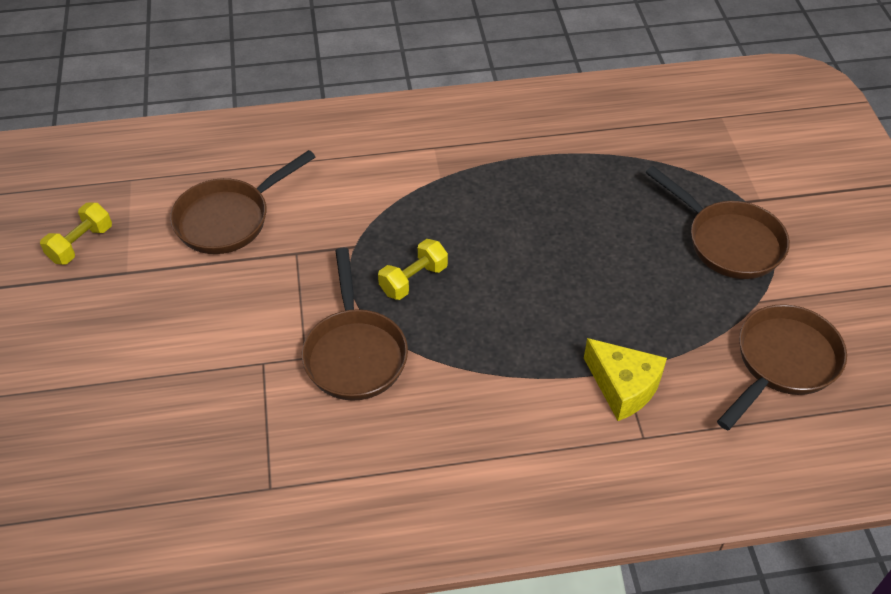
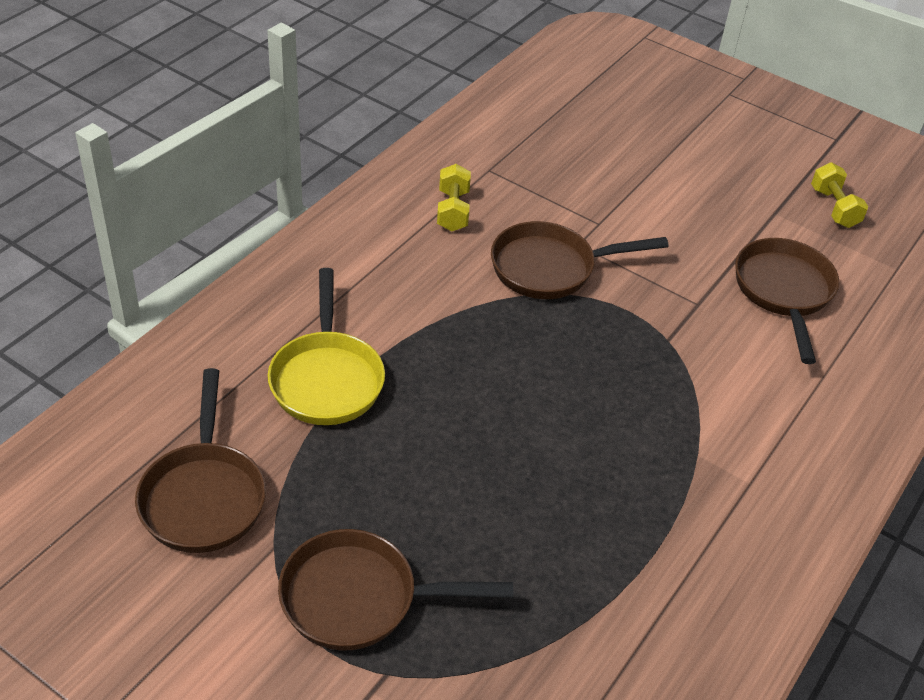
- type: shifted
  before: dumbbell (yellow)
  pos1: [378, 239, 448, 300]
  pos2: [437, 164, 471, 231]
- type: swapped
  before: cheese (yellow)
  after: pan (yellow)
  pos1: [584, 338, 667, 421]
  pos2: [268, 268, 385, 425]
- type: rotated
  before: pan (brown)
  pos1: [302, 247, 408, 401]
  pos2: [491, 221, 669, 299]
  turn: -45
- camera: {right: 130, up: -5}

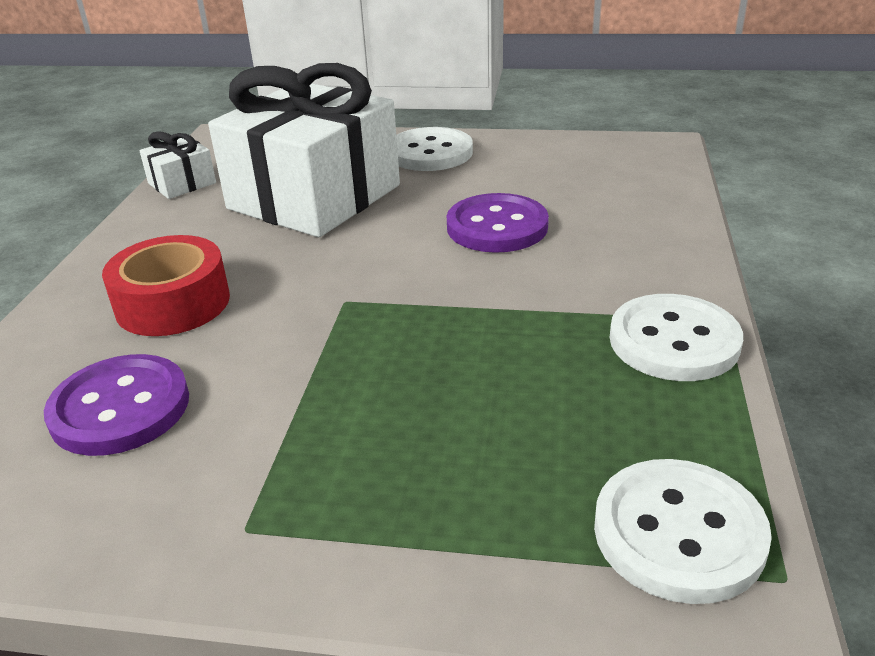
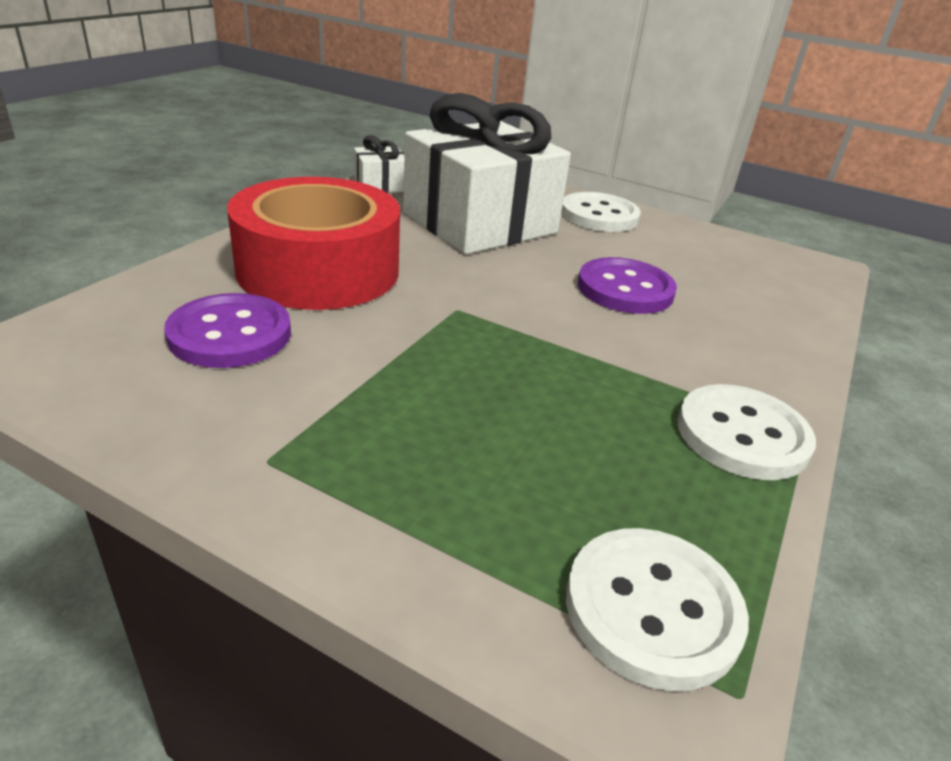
- type: scaled
  before: tape (red)
  pos1: [102, 235, 230, 336]
  pos2: [227, 177, 400, 310]
  scale: 1.63
- camera: {right: 15, up: 0}

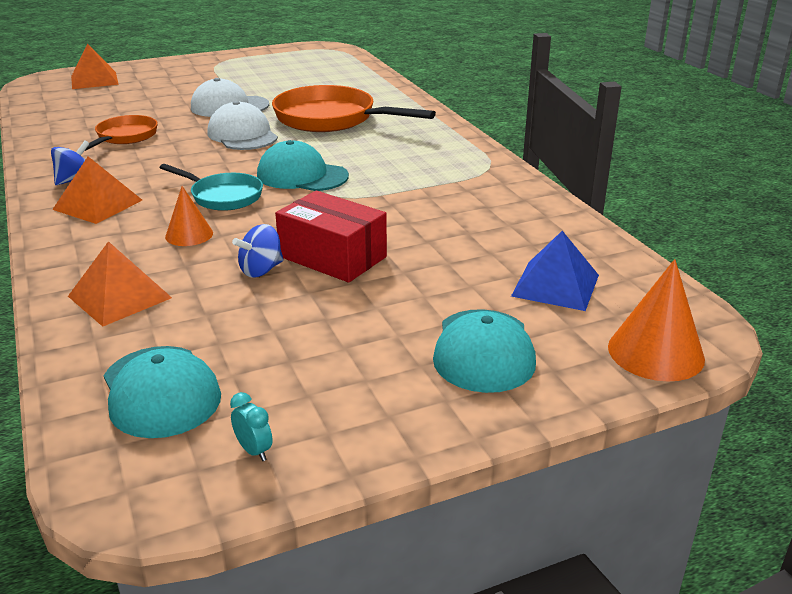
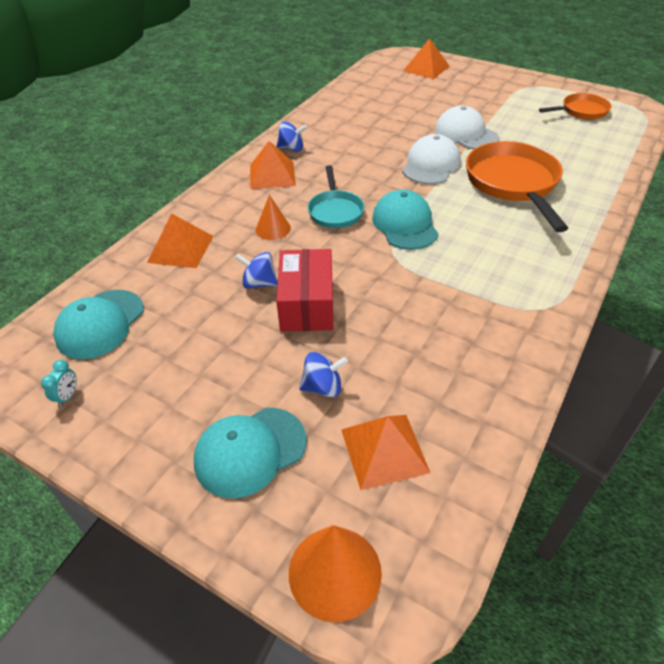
- type: new
  after: spinning top (blue)
  pos2: [299, 352, 348, 397]
- type: shifted
  before: pan (orange)
  pos1: [85, 115, 158, 151]
  pos2: [539, 93, 612, 120]
- type: repainted
  before: pyramid (blue)
  after: pyramid (orange)
  pos1: [511, 231, 599, 311]
  pos2: [342, 415, 430, 490]
- camera: {right: 55, up: 15}

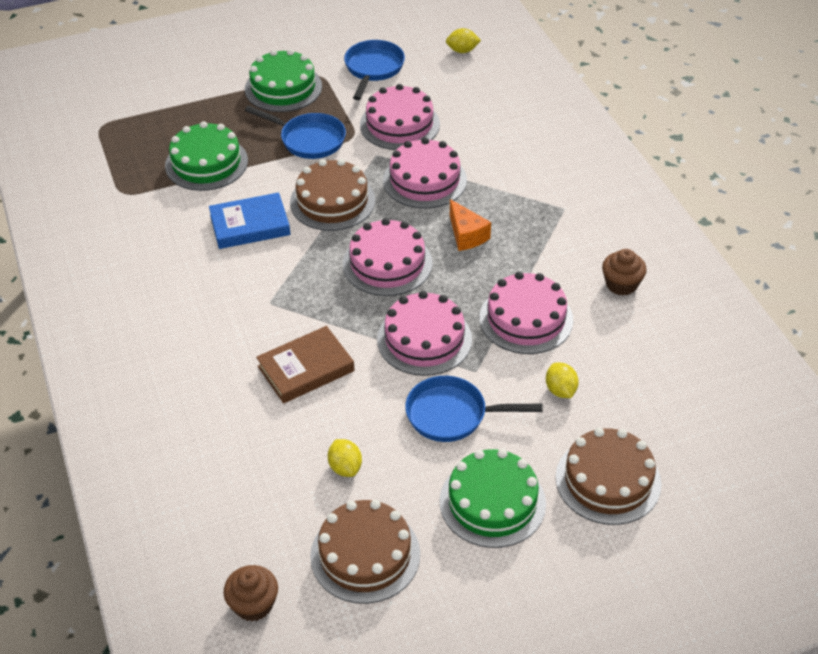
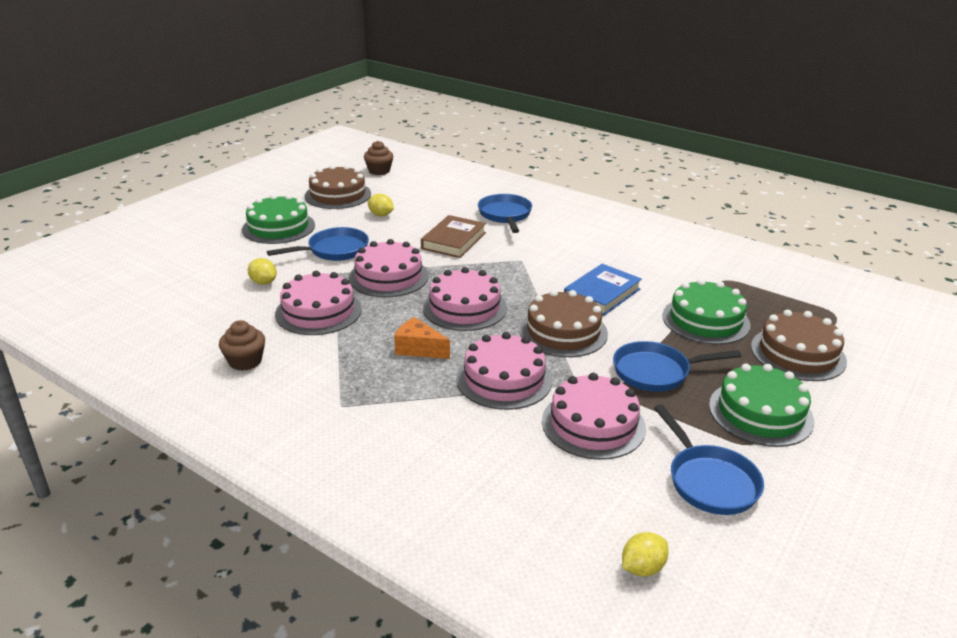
- type: new
  after: pan (blue)
  pos2: [478, 194, 532, 233]
- type: shifted
  before: cake (brown)
  pos1: [556, 428, 662, 525]
  pos2: [751, 309, 847, 381]
- camera: {right: 145, up: -15}

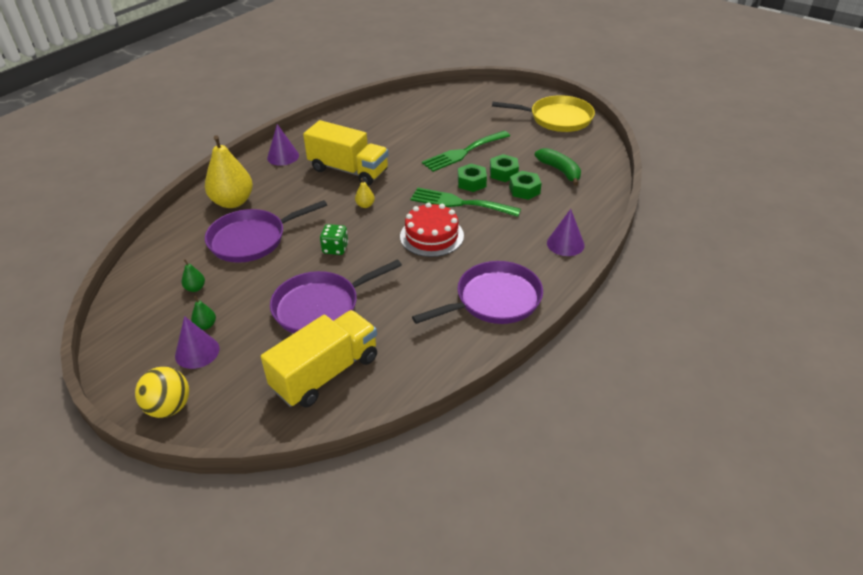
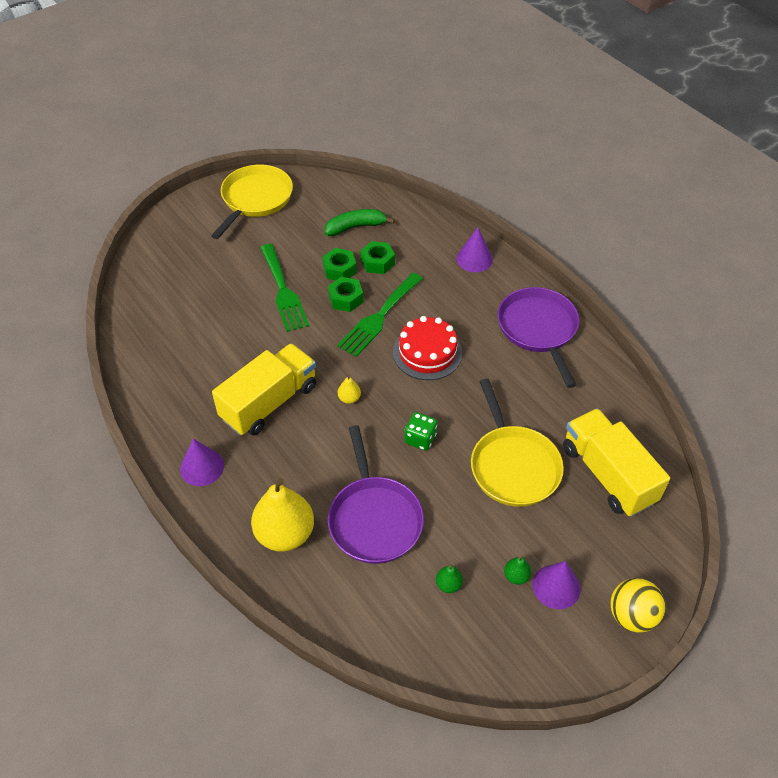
- type: repainted
  before: pan (purple)
  after: pan (yellow)
  pos1: [270, 259, 402, 333]
  pos2: [471, 379, 564, 507]
- camera: {right: -75, up: 10}

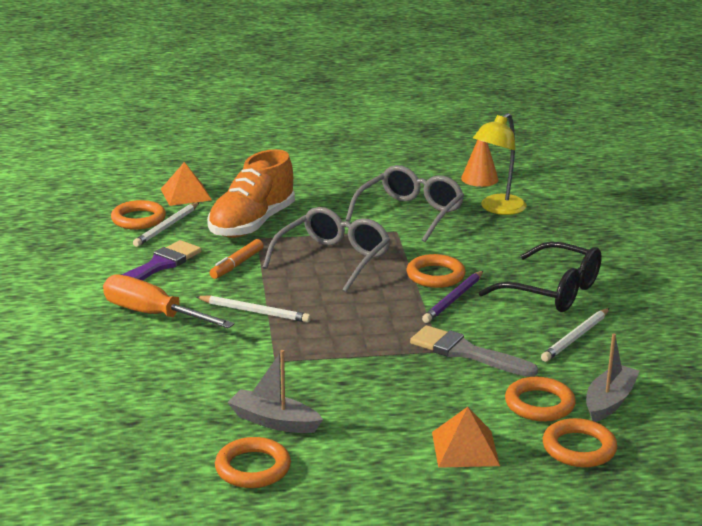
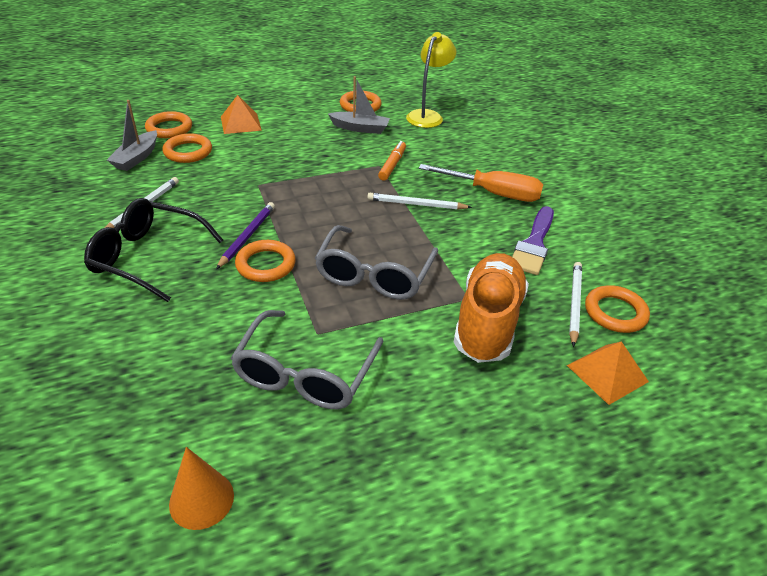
- type: gone
  before: brush (grey)
  pos1: [410, 325, 538, 377]
- type: shifted
  before: marker (orange)
  pos1: [210, 239, 263, 279]
  pos2: [378, 141, 406, 181]
- type: shifted
  before: lamp (yellow)
  pos1: [473, 113, 527, 215]
  pos2: [406, 32, 456, 128]
- camera: {right: 165, up: 15}

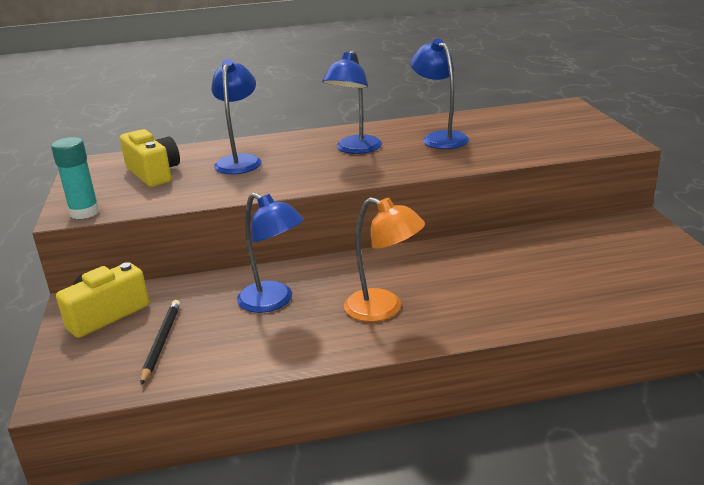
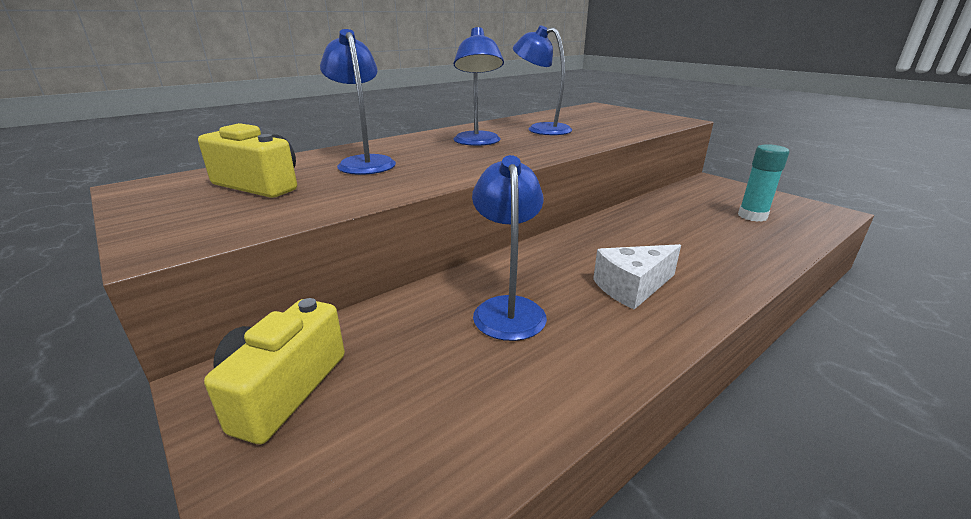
- type: gone
  before: pencil (black)
  pos1: [140, 300, 180, 385]
- type: shifted
  before: glue stick (turquoise)
  pos1: [51, 137, 99, 219]
  pos2: [738, 144, 789, 222]
- type: swapped
  before: lamp (orange)
  after: cheese (white)
  pos1: [344, 197, 425, 322]
  pos2: [593, 244, 681, 309]
- type: rotated
  before: lamp (blue)
  pos1: [237, 193, 304, 313]
  pos2: [472, 155, 547, 341]
  turn: -105
- camera: {right: -30, up: 0}

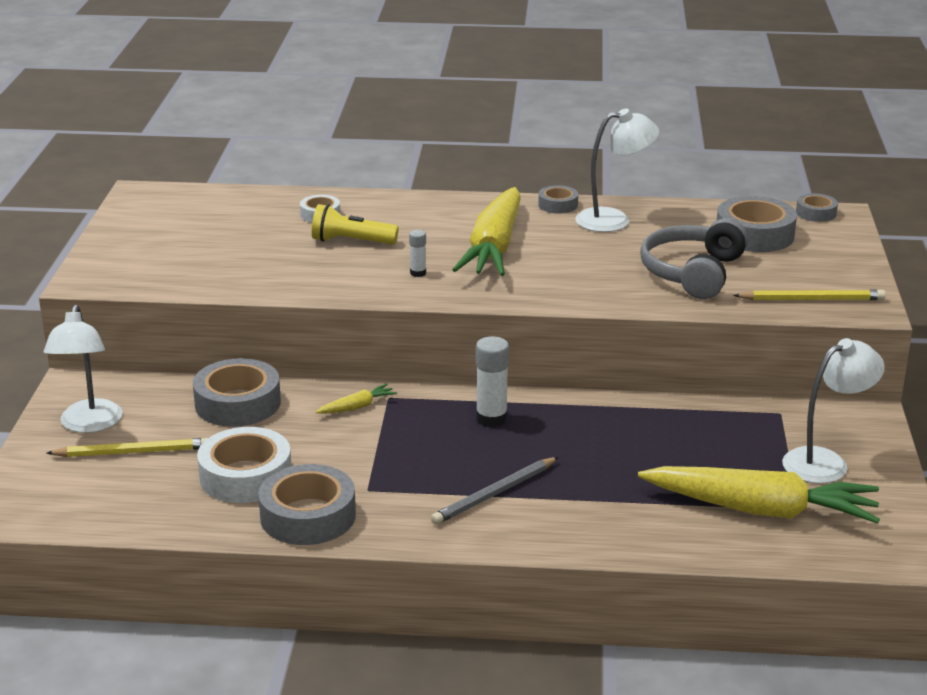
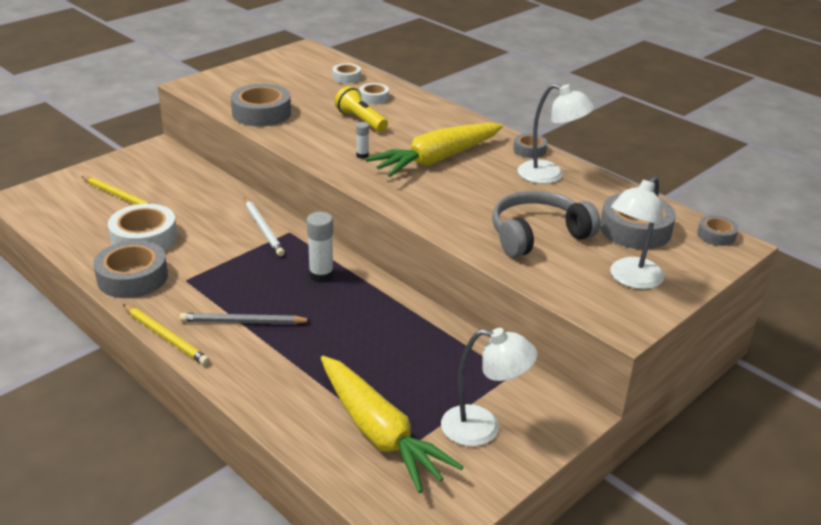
- type: new
  after: tape (white)
  pos2: [332, 63, 361, 84]
- type: shifted
  before: lamp (white)
  pos1: [44, 305, 122, 433]
  pos2: [610, 176, 664, 289]
- type: shifted
  before: tape (grey)
  pos1: [193, 358, 281, 427]
  pos2: [231, 84, 291, 127]
- type: shifted
  before: pencil (yellow)
  pos1: [733, 290, 886, 300]
  pos2: [123, 304, 210, 365]
- type: swapped
  before: carrot (yellow)
  after: pencil (white)
  pos1: [316, 384, 397, 414]
  pos2: [244, 197, 285, 256]
- camera: {right: 40, up: 5}

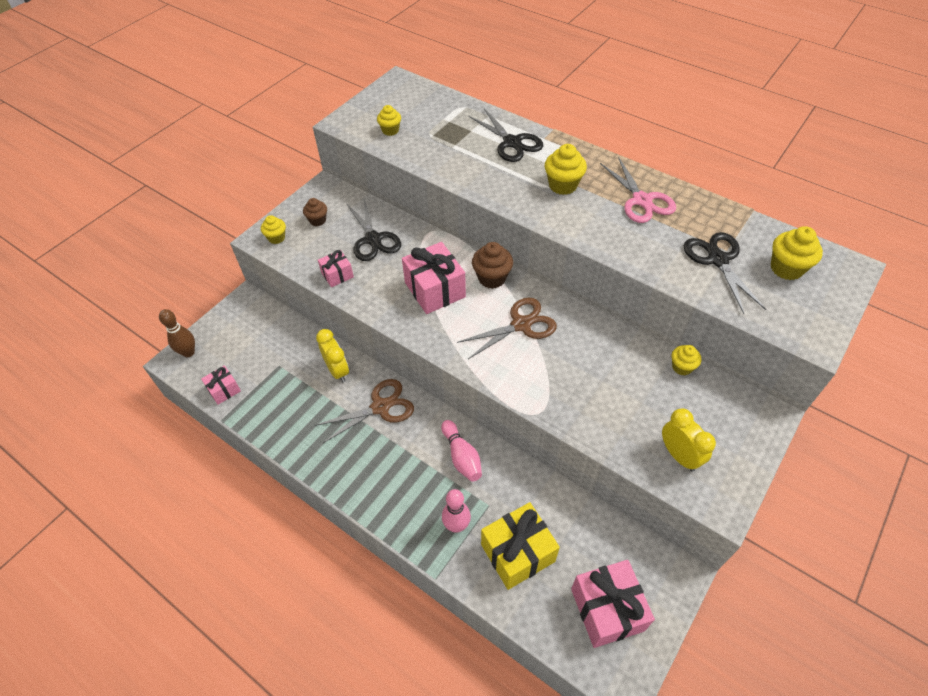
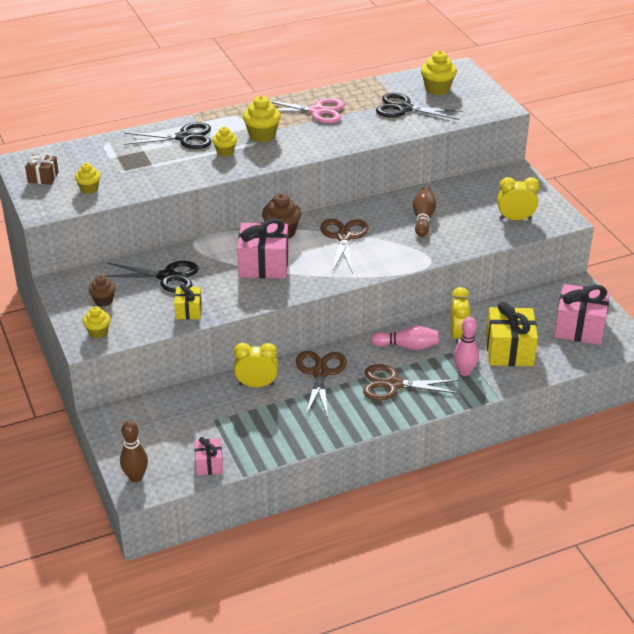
- type: new
  after: gift (brown)
  pos2: [25, 153, 59, 185]
- type: new
  after: scissors (brown)
  pos2: [363, 364, 460, 401]
- type: new
  after: bowling pin (brown)
  pos2: [413, 187, 436, 237]
- type: new
  after: clock (yellow)
  pos2: [451, 287, 470, 344]
- type: shifted
  before: cupcake (yellow)
  pos1: [672, 345, 701, 376]
  pos2: [212, 127, 237, 157]
- type: repainted
  before: gift (pink)
  after: gift (yellow)
  pos1: [318, 250, 354, 287]
  pos2: [174, 284, 202, 319]
- camera: {right: -60, up: -15}

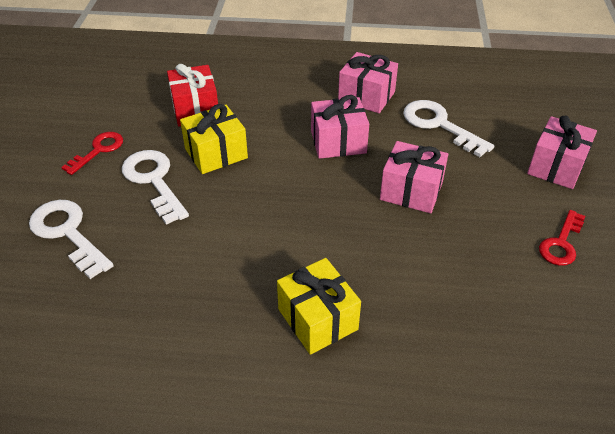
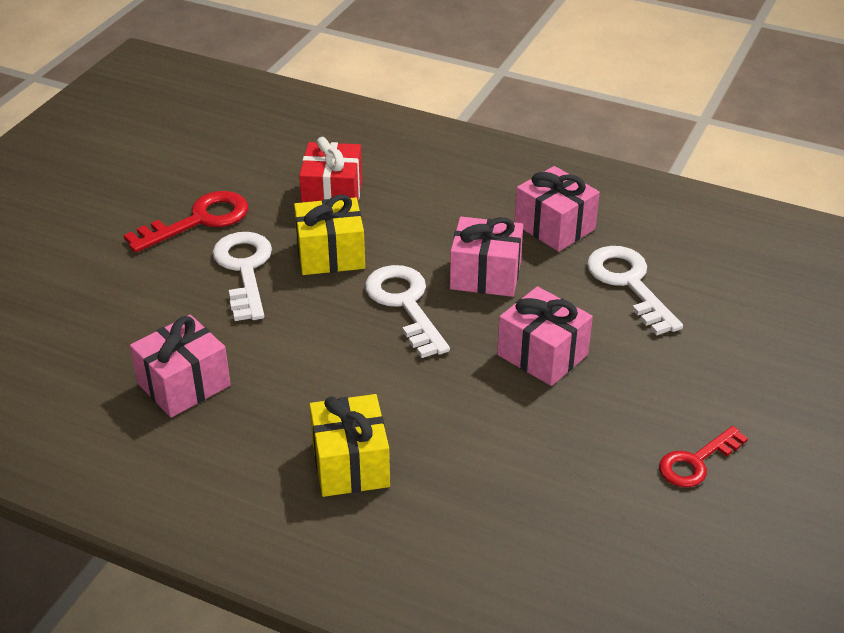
- type: shifted
  before: key (white)
  pos1: [29, 200, 114, 279]
  pos2: [365, 265, 450, 358]
- type: shifted
  before: gift (pink)
  pos1: [527, 115, 597, 189]
  pos2: [130, 315, 231, 418]
- type: scaled
  before: key (red)
  pos1: [61, 132, 123, 175]
  pos2: [124, 191, 248, 253]
  scale: 1.51
- camera: {right: 20, up: -5}

